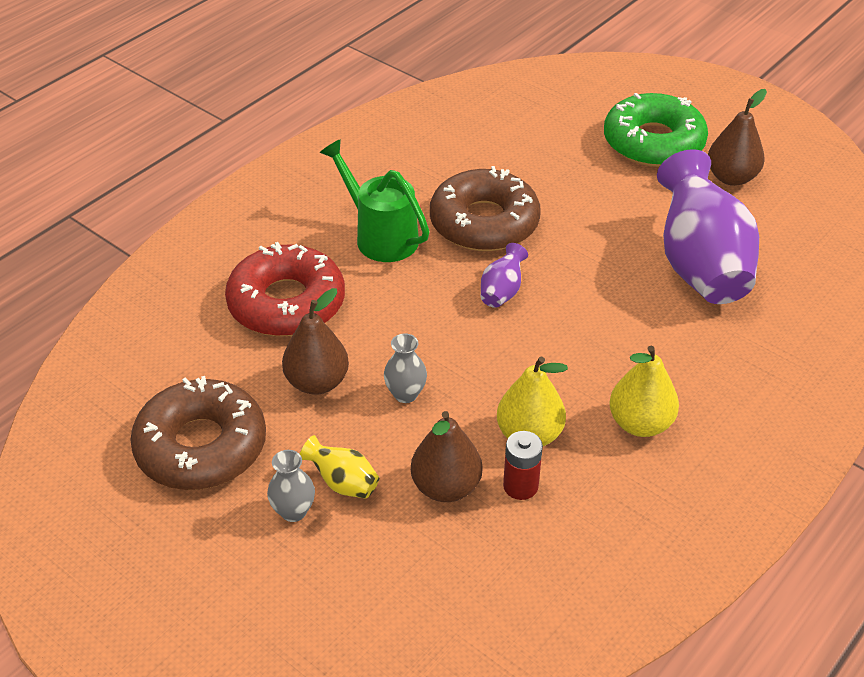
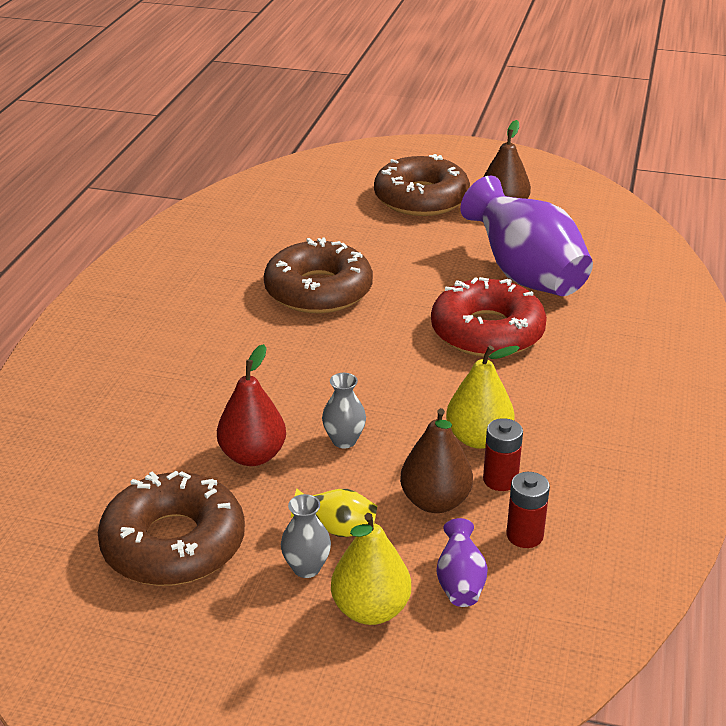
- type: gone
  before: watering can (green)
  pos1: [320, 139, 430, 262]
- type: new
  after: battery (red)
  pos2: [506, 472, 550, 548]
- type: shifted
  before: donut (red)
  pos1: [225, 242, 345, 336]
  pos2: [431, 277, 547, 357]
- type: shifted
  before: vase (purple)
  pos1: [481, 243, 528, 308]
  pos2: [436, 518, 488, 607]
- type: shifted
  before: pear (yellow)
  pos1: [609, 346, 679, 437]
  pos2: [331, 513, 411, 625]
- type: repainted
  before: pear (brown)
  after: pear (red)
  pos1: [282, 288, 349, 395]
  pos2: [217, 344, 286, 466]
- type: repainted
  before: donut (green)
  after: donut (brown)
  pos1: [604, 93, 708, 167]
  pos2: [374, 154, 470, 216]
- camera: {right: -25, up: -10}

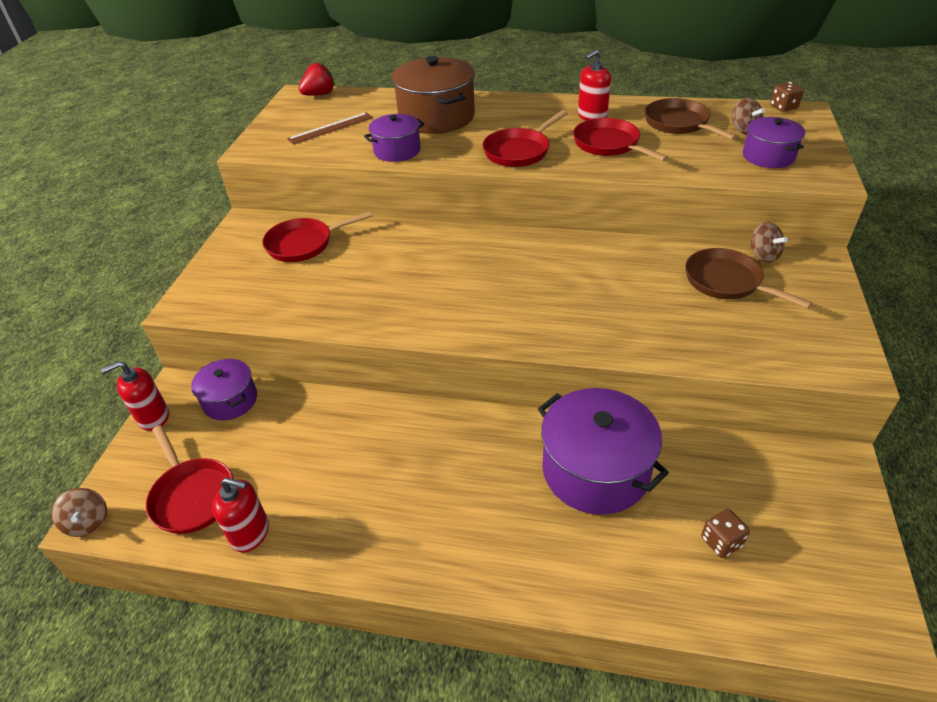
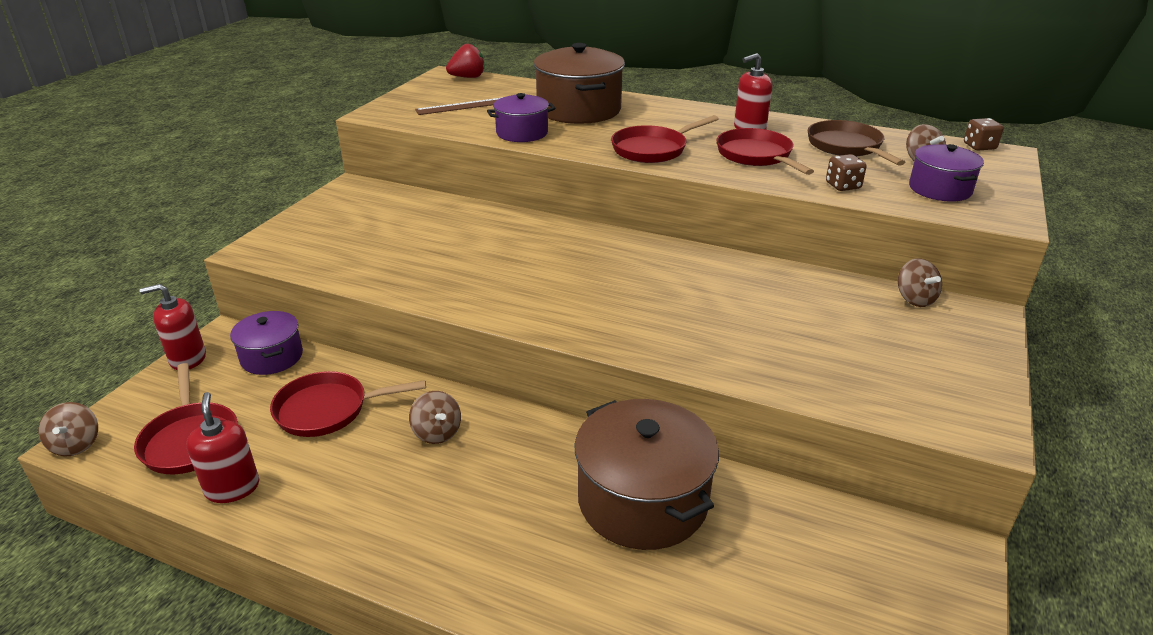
- type: gone
  before: pan (brown)
  pos1: [685, 248, 812, 309]
- type: new
  after: spinning top (brown)
  pos2: [409, 391, 461, 444]
- type: shifted
  before: pan (red)
  pos1: [262, 211, 372, 262]
  pos2: [270, 371, 426, 437]
- type: shifted
  before: dice (brown)
  pos1: [701, 509, 750, 558]
  pos2: [826, 154, 867, 191]
- type: repainted
  before: pot (purple)
  after: pot (brown)
  pos1: [538, 388, 669, 515]
  pos2: [574, 399, 719, 550]
- type: rotated
  before: soap dispenser (red)
  pos1: [212, 478, 269, 552]
  pos2: [186, 392, 259, 503]
  turn: -135
- camera: {right: 10, up: -10}

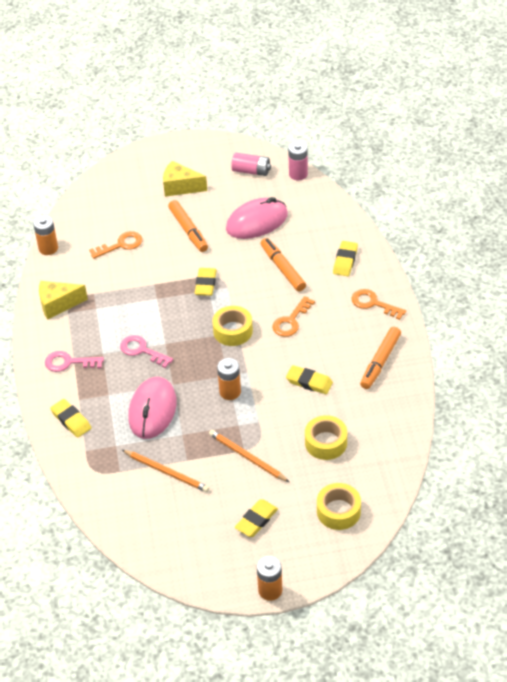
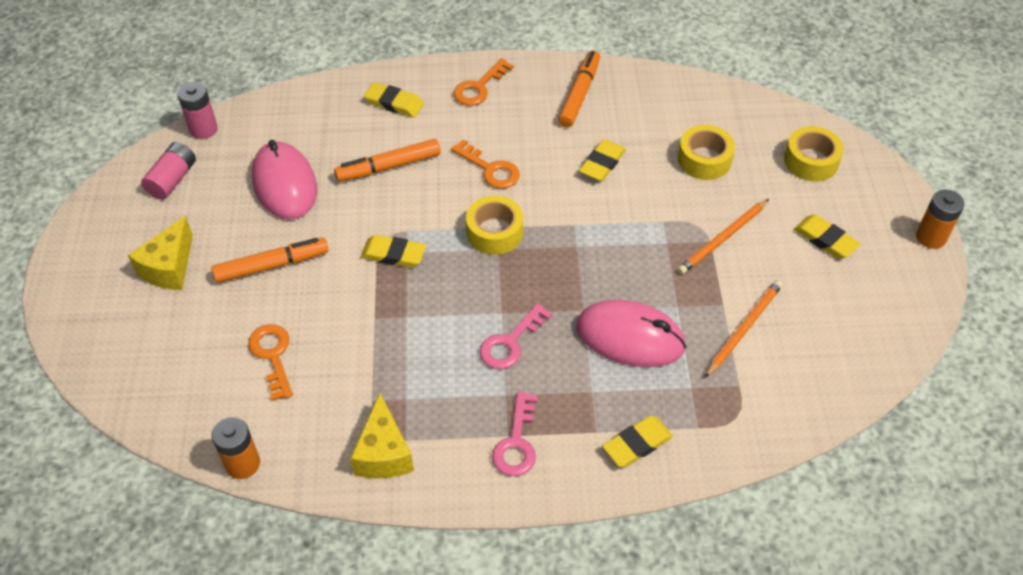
- type: gone
  before: battery (orange)
  pos1: [217, 358, 241, 400]
- type: rotated
  before: marker (orange)
  pos1: [360, 327, 401, 389]
  pos2: [558, 50, 600, 127]
  turn: -105
- camera: {right: -85, up: 5}

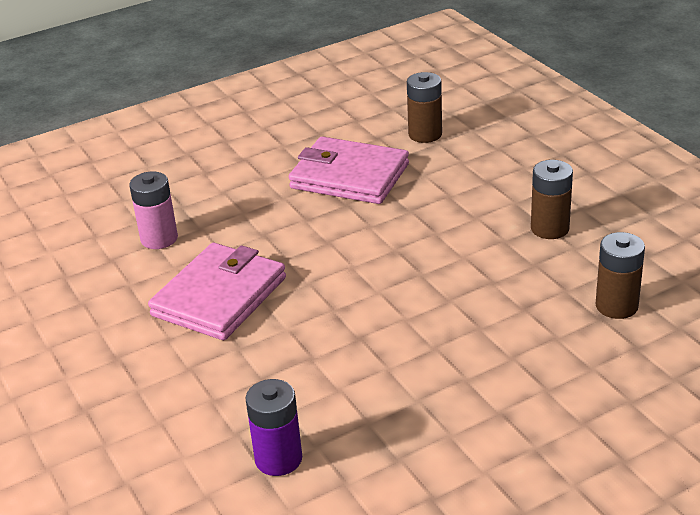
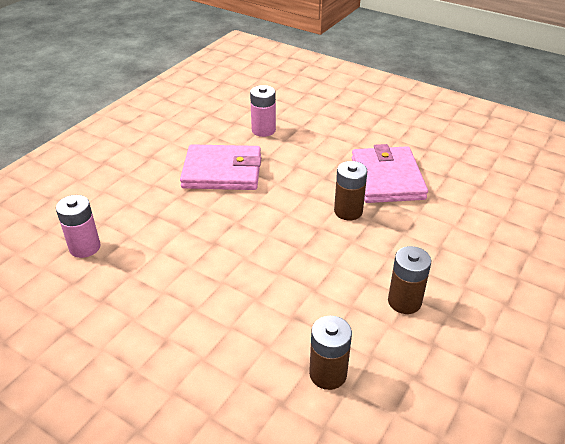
- type: shifted
  before: battery (brown)
  pos1: [407, 72, 442, 143]
  pos2: [334, 161, 368, 220]
- type: repainted
  before: battery (purple)
  after: battery (pink)
  pos1: [245, 379, 302, 476]
  pos2: [56, 195, 101, 258]
- camera: {right: 60, up: 5}

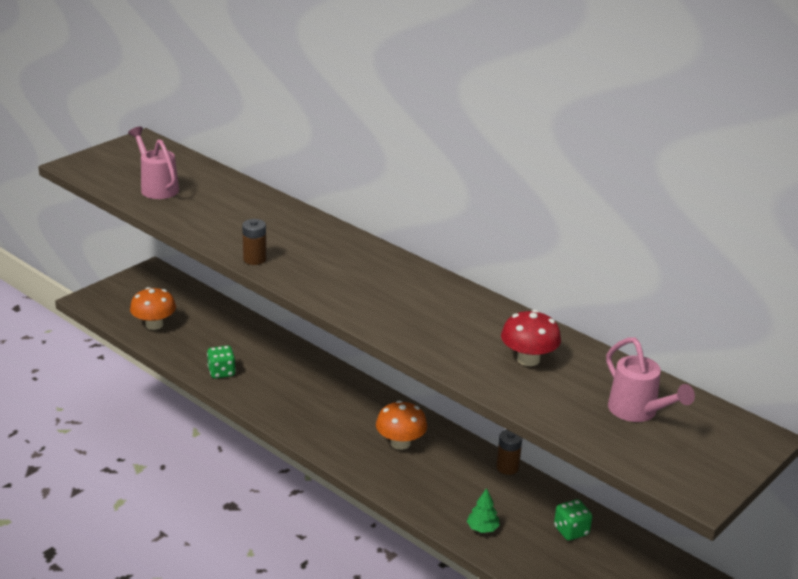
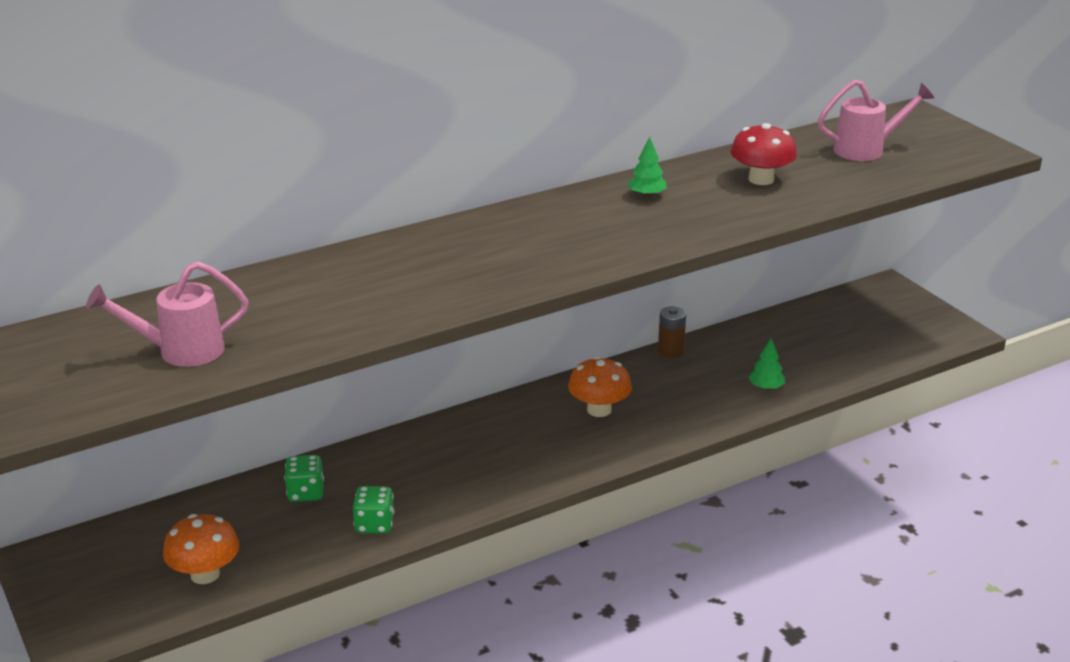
- type: gone
  before: battery (brown)
  pos1: [242, 219, 267, 265]
- type: new
  after: tree (green)
  pos2: [628, 137, 667, 197]
- type: shifted
  before: dice (green)
  pos1: [554, 499, 592, 541]
  pos2: [284, 455, 324, 502]
- camera: {right: -70, up: 0}

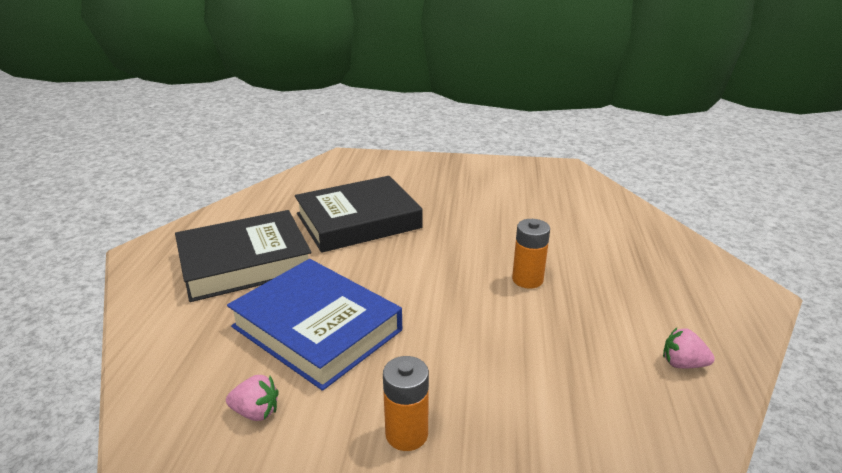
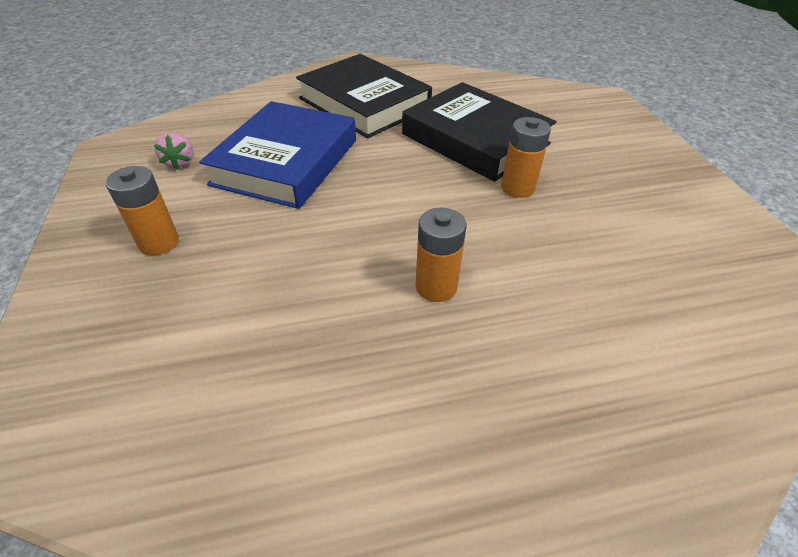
- type: gone
  before: strawberry (pink)
  pos1: [663, 328, 715, 368]
- type: new
  after: battery (orange)
  pos2: [501, 117, 551, 198]
- camera: {right: 70, up: 15}

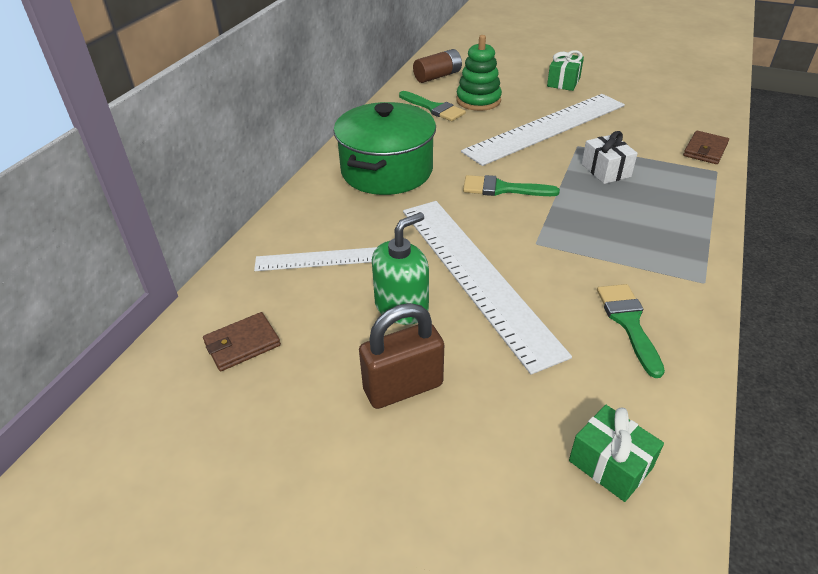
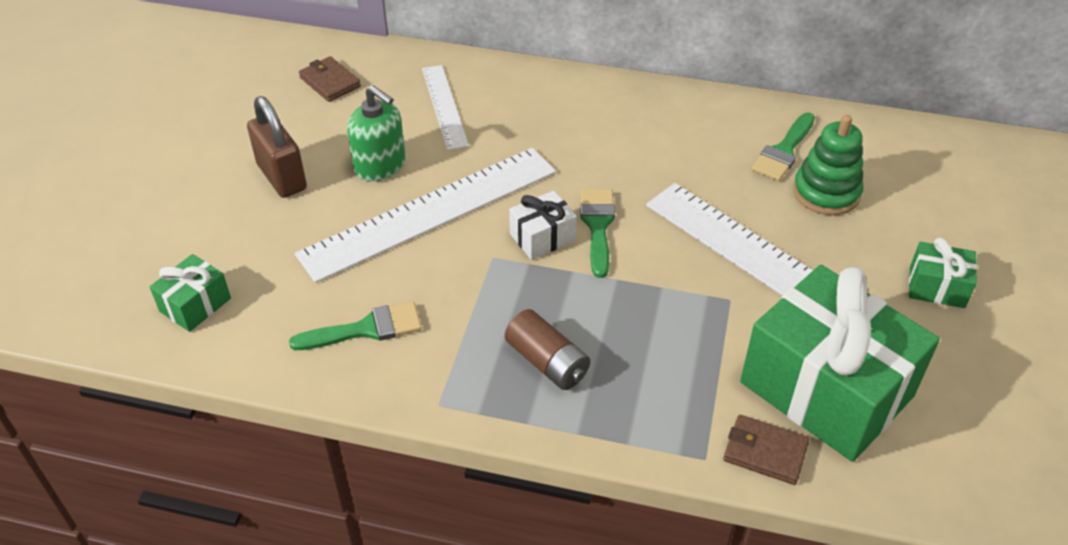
- type: gone
  before: pot (green)
  pos1: [334, 102, 436, 195]
- type: new
  after: gift (green)
  pos2: [740, 265, 940, 462]
- type: shifted
  before: battery (brown)
  pos1: [413, 49, 462, 83]
  pos2: [505, 309, 590, 390]
- type: shifted
  before: gift (white)
  pos1: [582, 131, 638, 184]
  pos2: [509, 191, 577, 260]
- camera: {right: 80, up: 5}

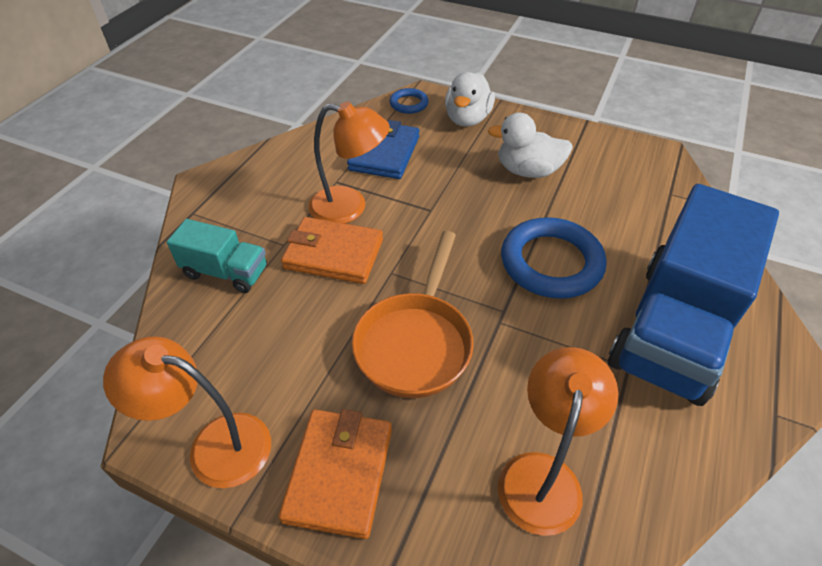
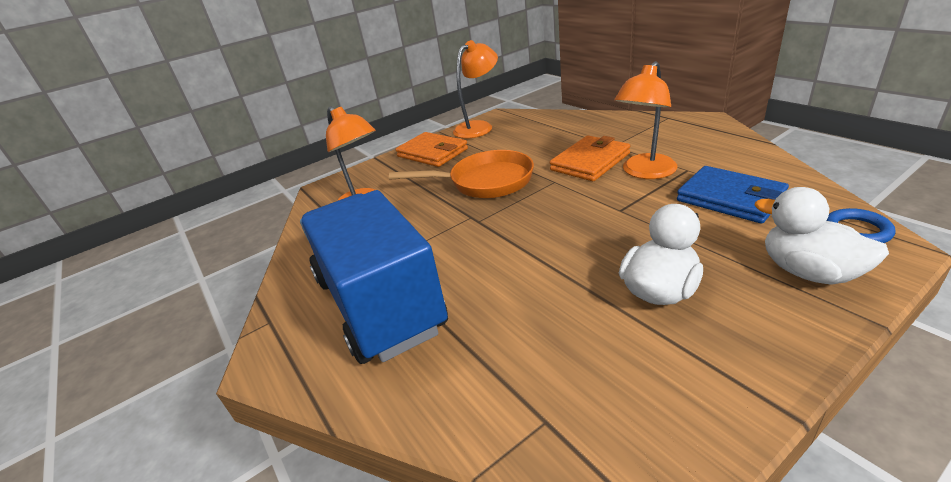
- type: gone
  before: truck (turquoise)
  pos1: [167, 219, 267, 293]
- type: gone
  before: ring (blue)
  pos1: [501, 217, 607, 299]
- type: rotated
  before: pan (orange)
  pos1: [352, 231, 474, 398]
  pos2: [389, 150, 534, 198]
  turn: 135
- camera: {right: 125, up: -15}

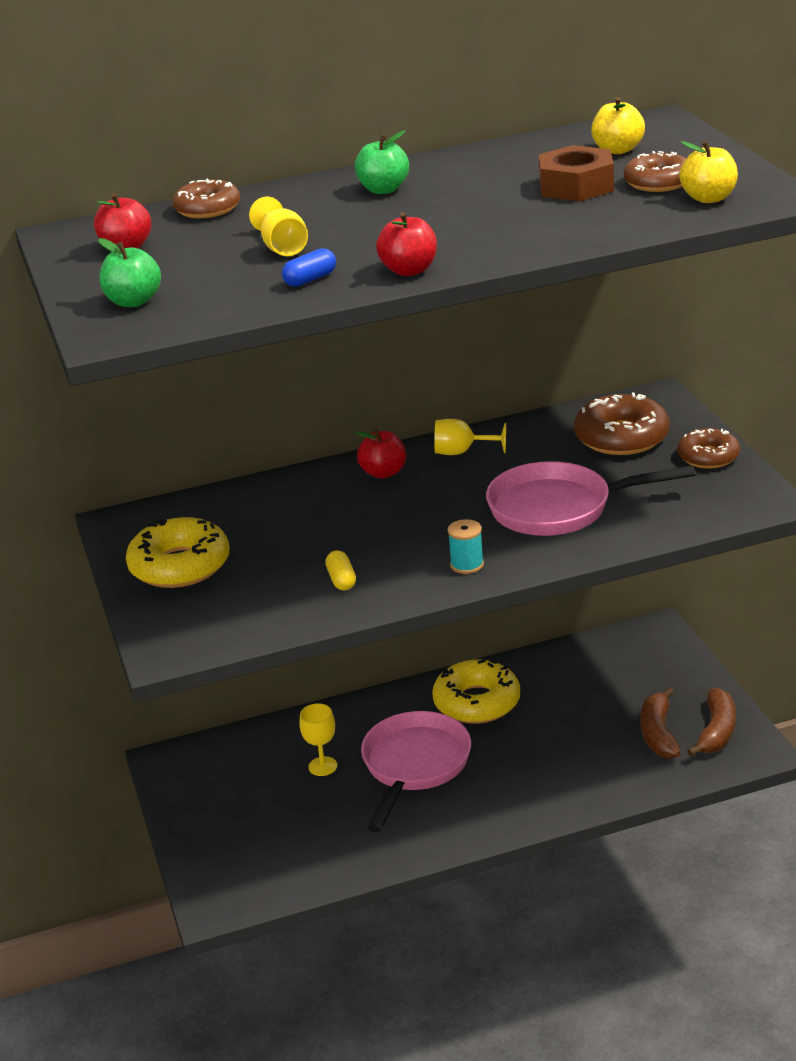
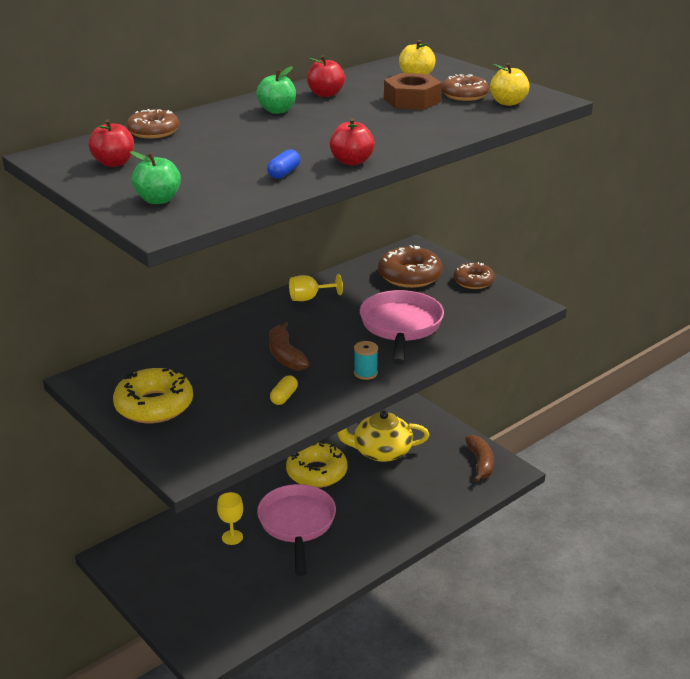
- type: gone
  before: goblet (yellow)
  pos1: [249, 197, 308, 256]
- type: new
  after: teapot (yellow)
  pos2: [337, 411, 429, 462]
- type: shifted
  before: apple (red)
  pos1: [355, 428, 406, 479]
  pos2: [307, 55, 345, 97]
- type: shifted
  before: banana (brown)
  pos1: [641, 687, 681, 759]
  pos2: [269, 322, 310, 370]
- type: rotated
  before: capsule (yellow)
  pos1: [325, 550, 356, 591]
  pos2: [270, 375, 298, 405]
  turn: 60
- type: rotated
  before: pan (pink)
  pos1: [486, 461, 696, 536]
  pos2: [360, 290, 444, 364]
  turn: 120
- camera: {right: -25, up: 0}

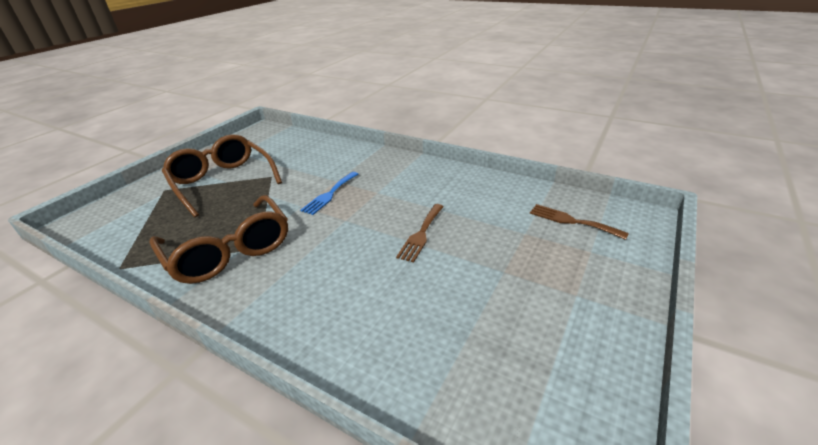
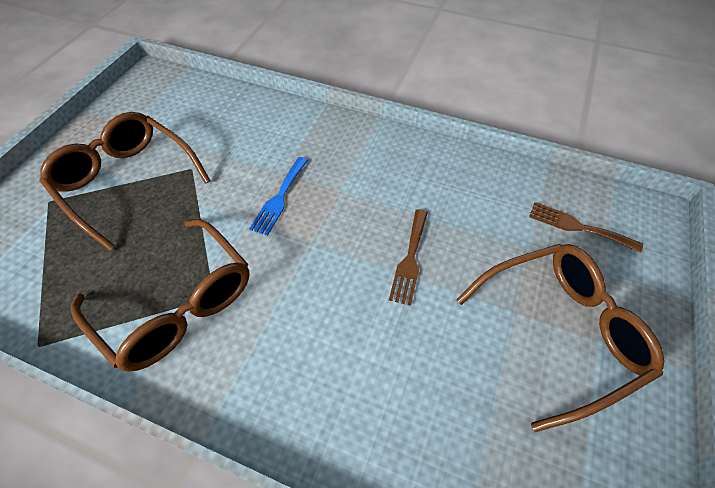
- type: new
  after: glasses (brown)
  pos2: [457, 244, 664, 432]
- camera: {right: -10, up: 20}

